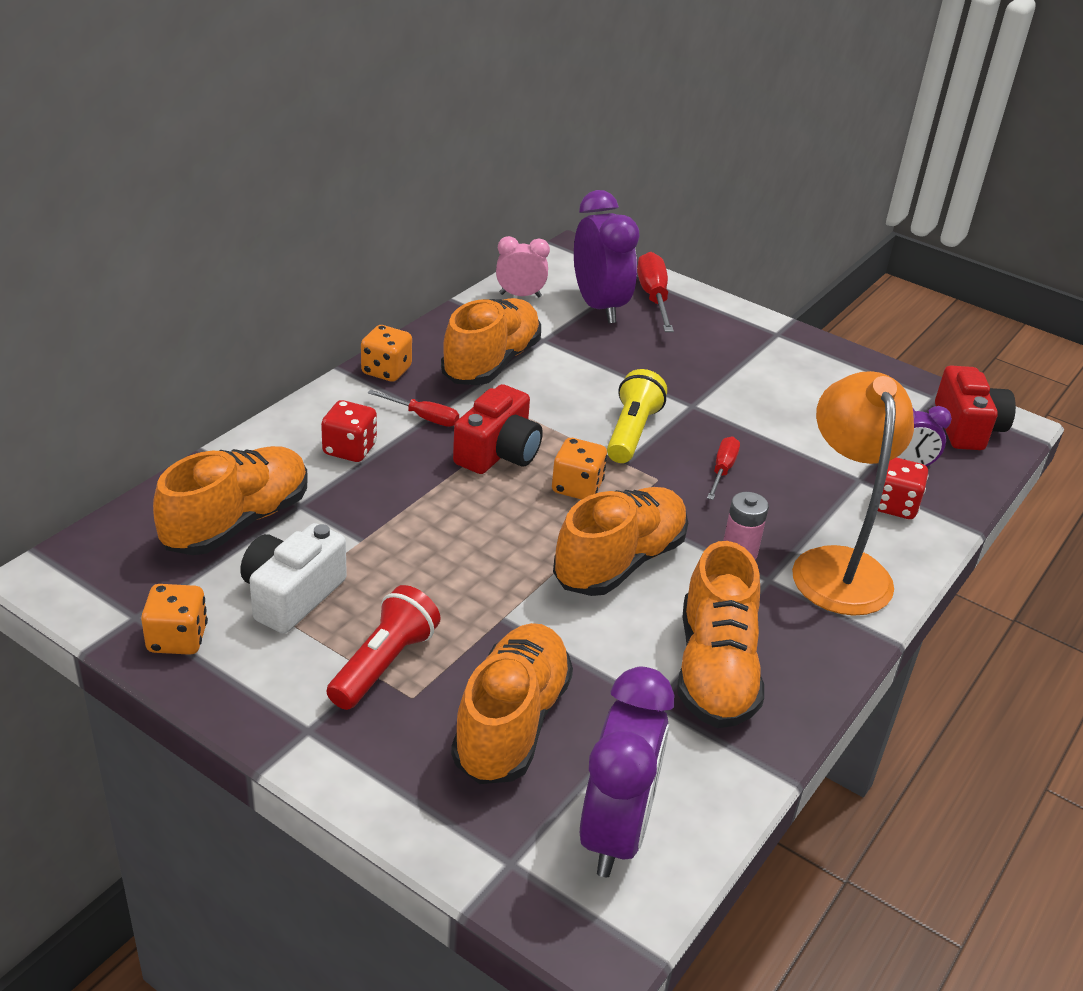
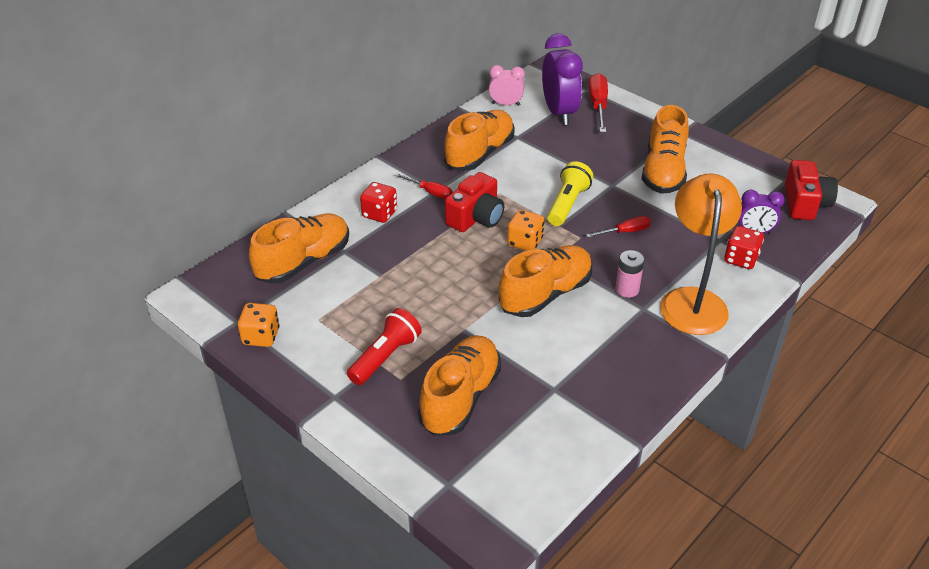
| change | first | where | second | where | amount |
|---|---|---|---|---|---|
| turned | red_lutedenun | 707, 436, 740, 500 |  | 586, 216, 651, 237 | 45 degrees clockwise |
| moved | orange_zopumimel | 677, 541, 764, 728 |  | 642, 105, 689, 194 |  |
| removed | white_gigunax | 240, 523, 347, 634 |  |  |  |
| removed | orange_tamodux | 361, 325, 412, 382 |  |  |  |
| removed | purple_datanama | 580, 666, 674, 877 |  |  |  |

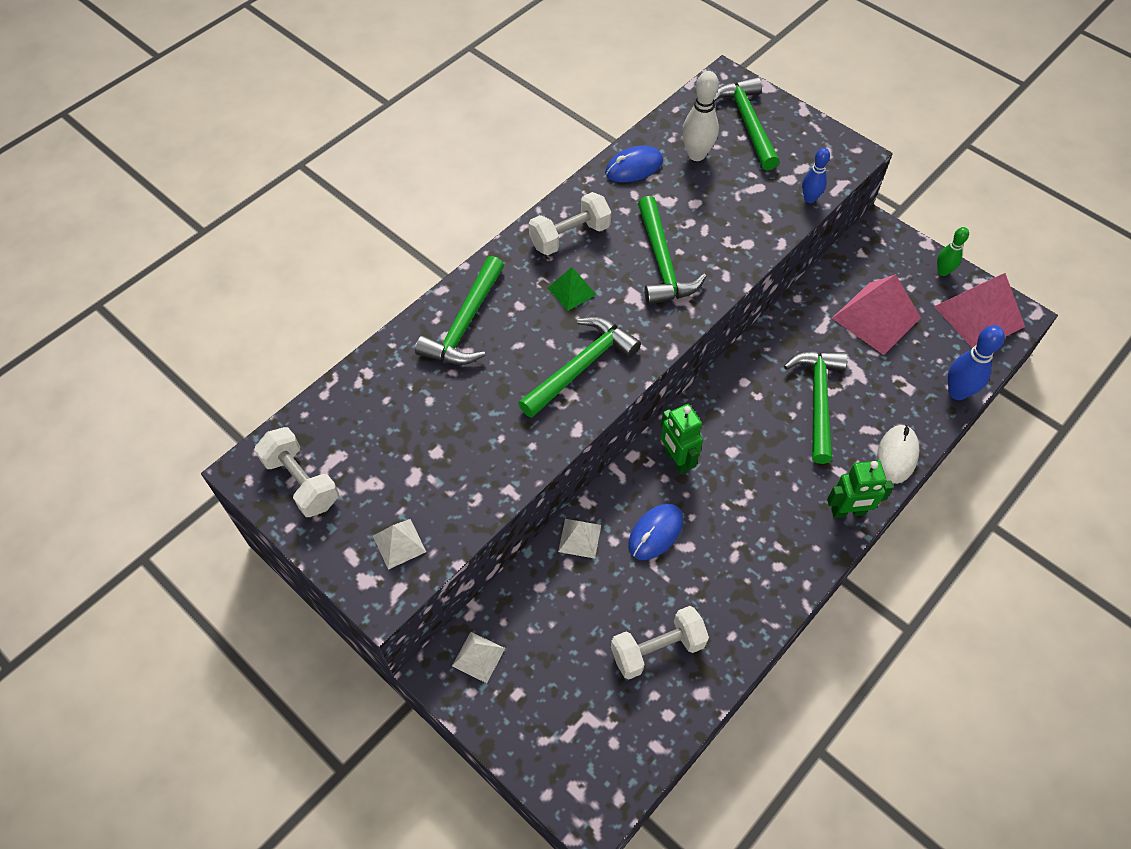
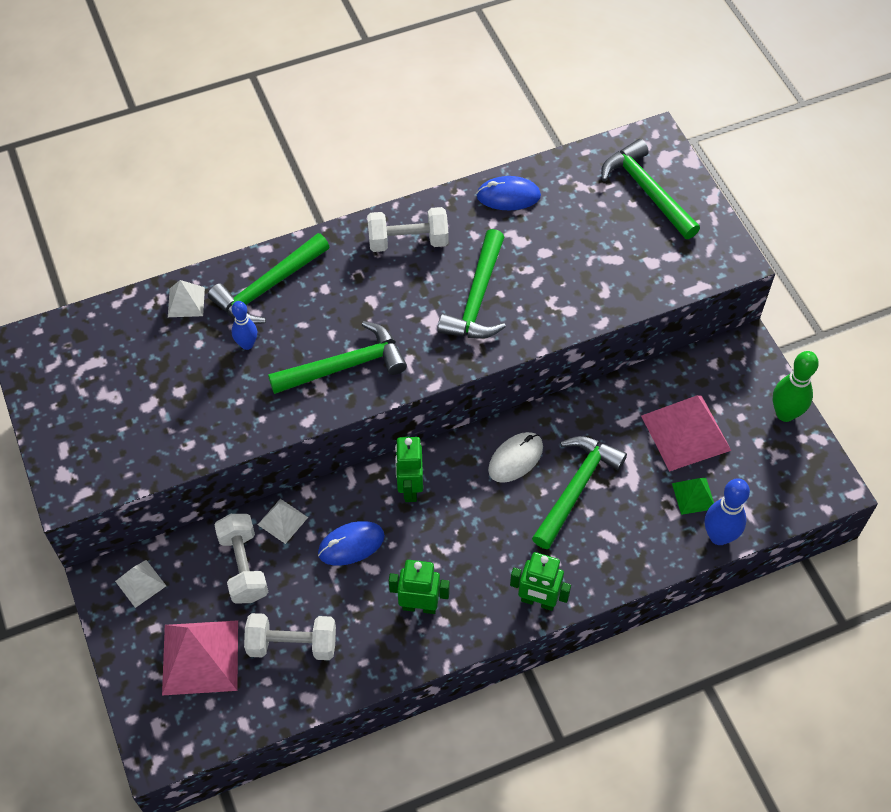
| change | first | where | second | where | amount |
|---|---|---|---|---|---|
| moved | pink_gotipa | 934, 273, 1025, 348 |  | 162, 620, 238, 696 |  |
| moved | white_gotipa | 373, 519, 426, 570 |  | 168, 280, 205, 317 |  |
| moved | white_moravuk | 254, 427, 339, 517 |  | 214, 514, 268, 604 |  |
| moved | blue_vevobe | 802, 148, 830, 203 |  | 232, 301, 257, 350 |  |
| added |  |  | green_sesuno | 389, 560, 450, 614 |  |
| moved | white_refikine | 877, 425, 920, 484 |  | 488, 432, 543, 483 |  |
| turned | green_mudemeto | 714, 77, 779, 170 |  | 601, 139, 700, 239 | 45 degrees counterclockwise |
| moved | green_gotipa | 548, 267, 596, 311 |  | 672, 478, 714, 515 |  |
| resized | green_vevobe | 937, 227, 969, 276 |  | 773, 351, 819, 422 | x1.56 |
| removed | white_vevobe | 682, 71, 719, 161 |  |  |  |

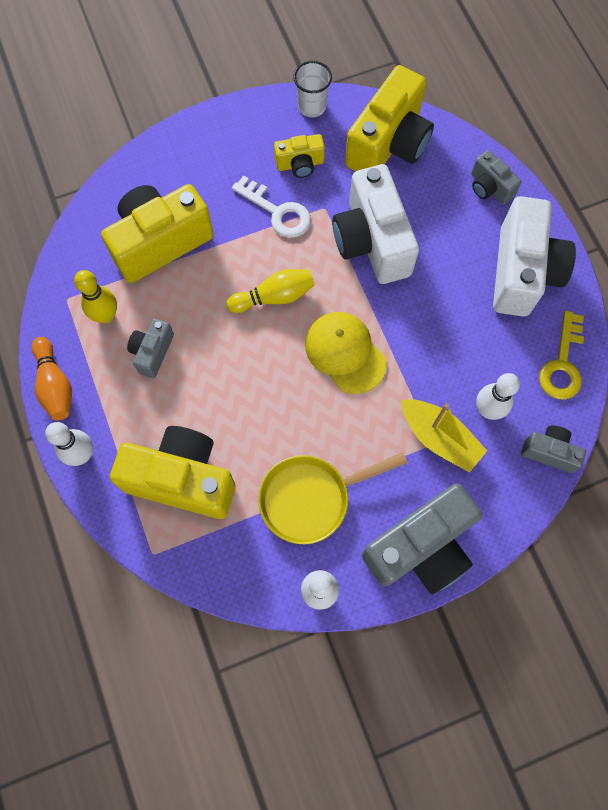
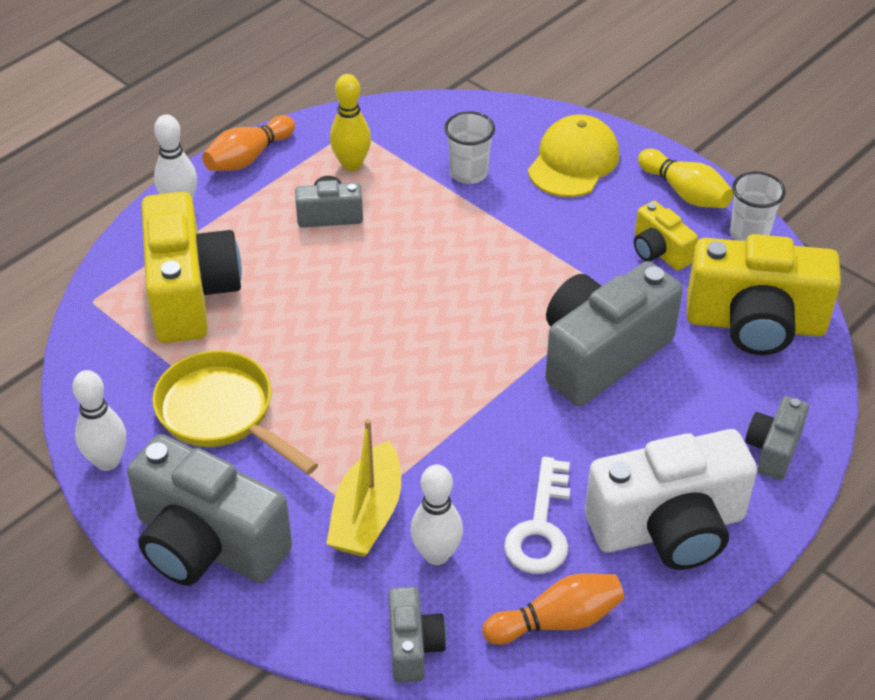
| change | first | where | second | where | amount |
|---|---|---|---|---|---|
| replaced | yellow_gigunax | 101, 184, 214, 283 | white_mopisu | 444, 111, 495, 184 |  |
| replaced | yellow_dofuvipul | 539, 311, 584, 399 | orange_vevobe | 483, 574, 625, 645 |  |
| moved | white_dofuvipul | 232, 176, 311, 238 |  | 504, 457, 570, 574 |  |
| moved | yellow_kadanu | 305, 312, 387, 394 |  | 528, 114, 619, 197 |  |
| recoloured | white_gigunax | 332, 164, 419, 284 | grey_gigunax | 545, 261, 683, 406 |  |
| moved | yellow_vevobe | 227, 269, 315, 313 |  | 638, 149, 734, 208 |  |

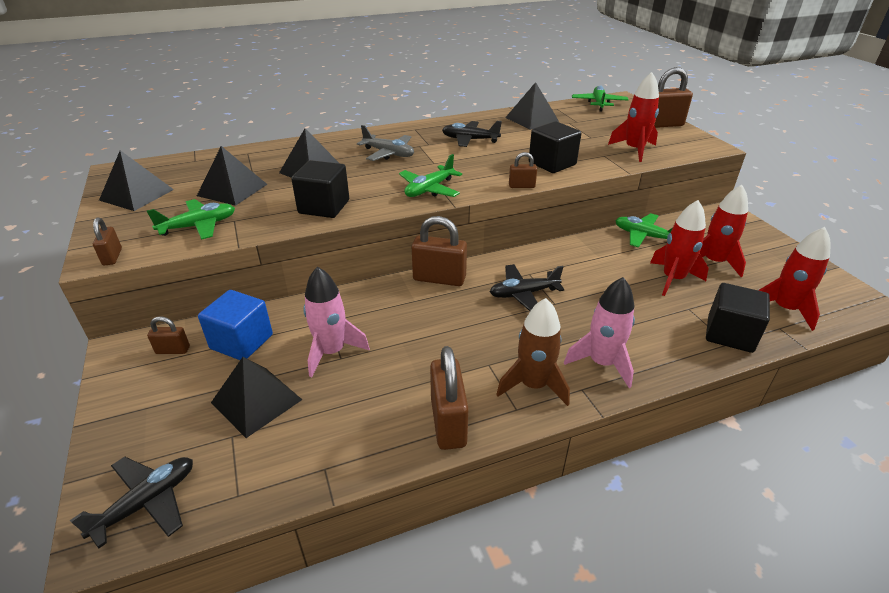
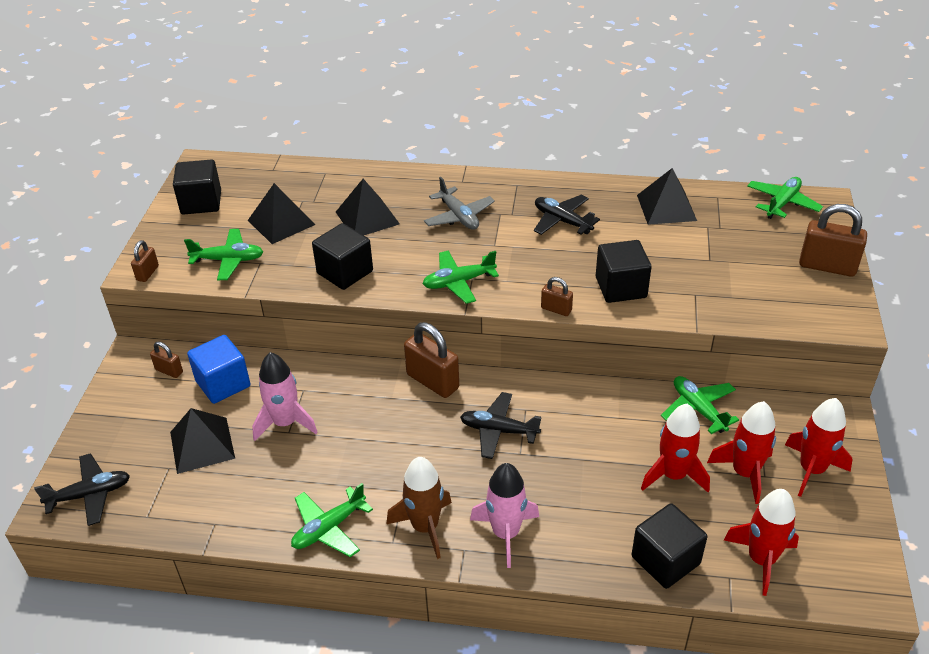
| change | first | where | second | where | amount |
|---|---|---|---|---|---|
| replaced | black_gotipa | 99, 150, 174, 211 | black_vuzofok | 173, 160, 221, 215 |  |
| replaced | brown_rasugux | 430, 346, 469, 450 | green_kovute | 291, 483, 373, 557 |  |
| moved | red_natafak | 608, 72, 659, 162 |  | 785, 398, 853, 497 |  |

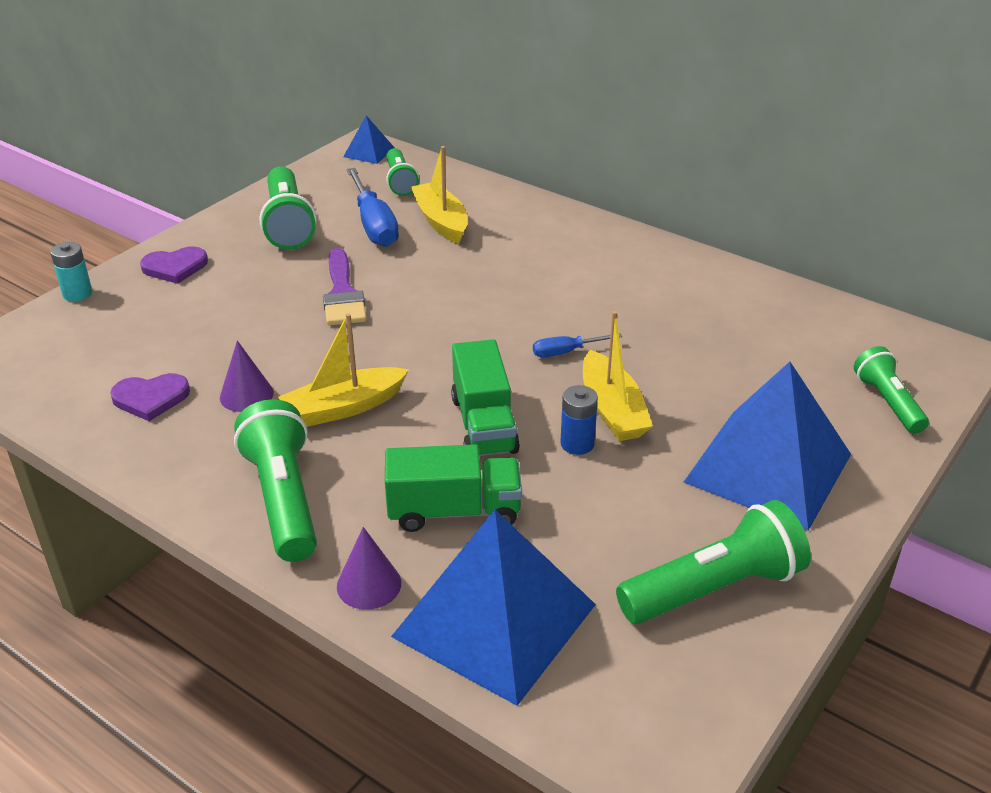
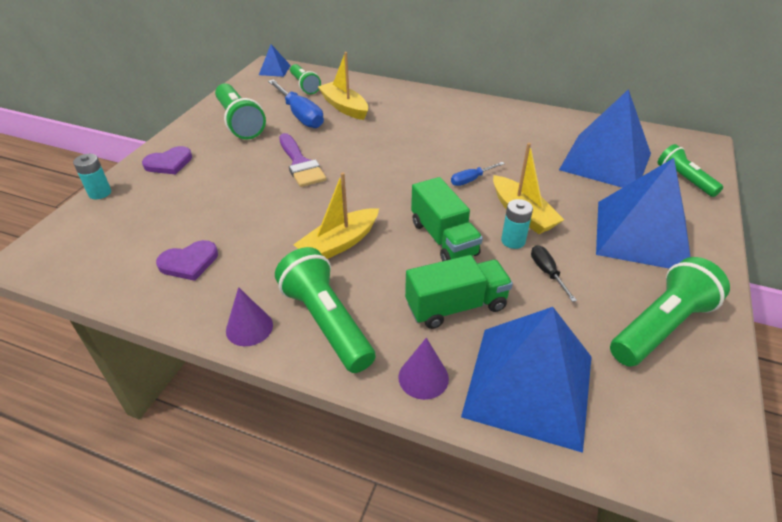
| change | first | where | second | where | amount |
|---|---|---|---|---|---|
| moved | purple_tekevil | 220, 341, 274, 412 |  | 226, 287, 273, 346 |  |
| recoloured | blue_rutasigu | 560, 385, 598, 455 | turquoise_rutasigu | 501, 199, 533, 249 |  |
| added |  |  | black_lutedenun | 531, 245, 577, 302 |  |
| added |  |  | blue_gotipa | 559, 89, 651, 188 |  |

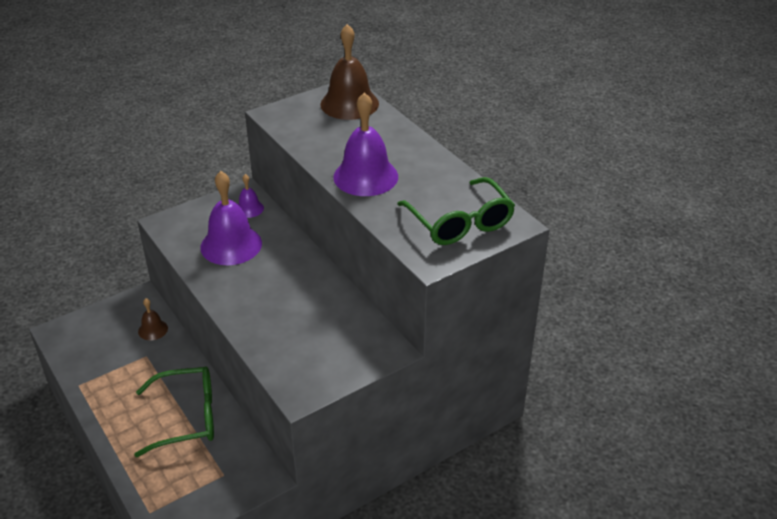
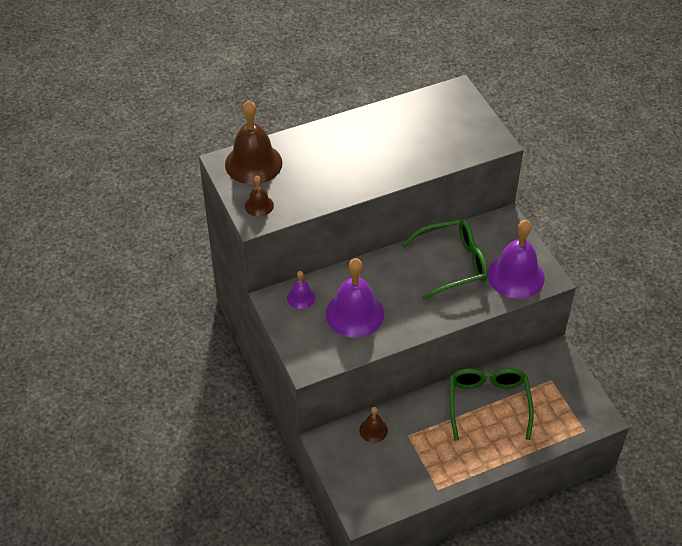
| change | first | where | second | where | amount |
|---|---|---|---|---|---|
| added |  |  | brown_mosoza | 245, 176, 274, 217 |  |
| moved | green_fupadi | 397, 177, 515, 245 |  | 401, 219, 488, 300 |  |
| moved | purple_mosoza | 333, 92, 398, 196 |  | 488, 220, 545, 299 |  |

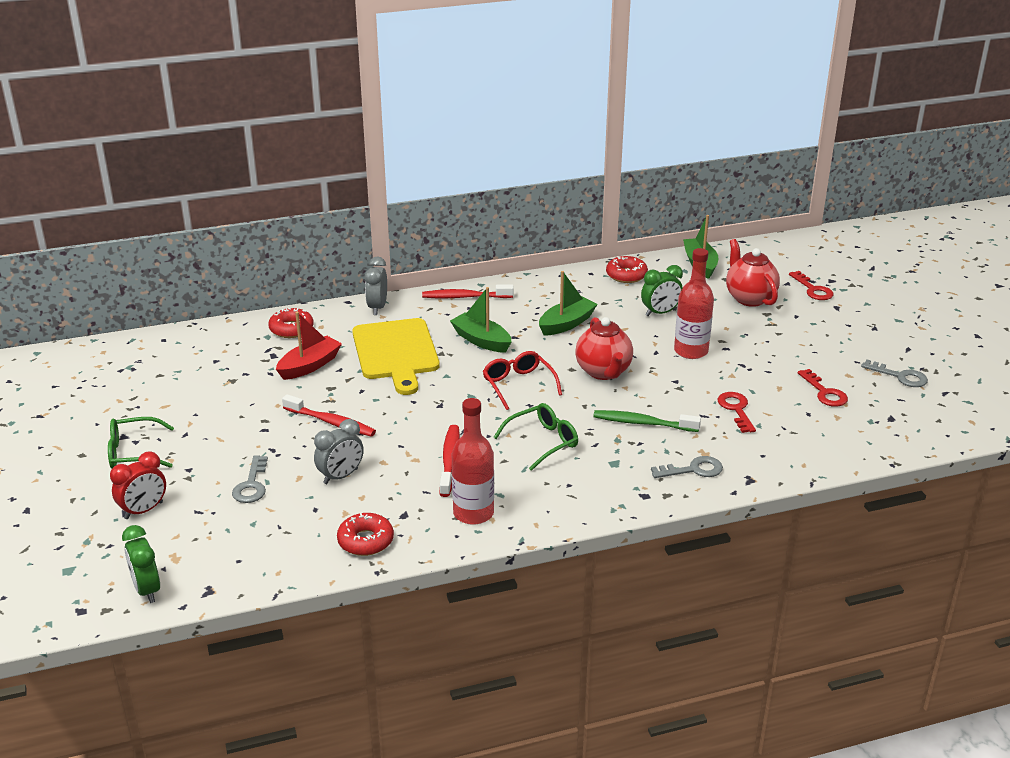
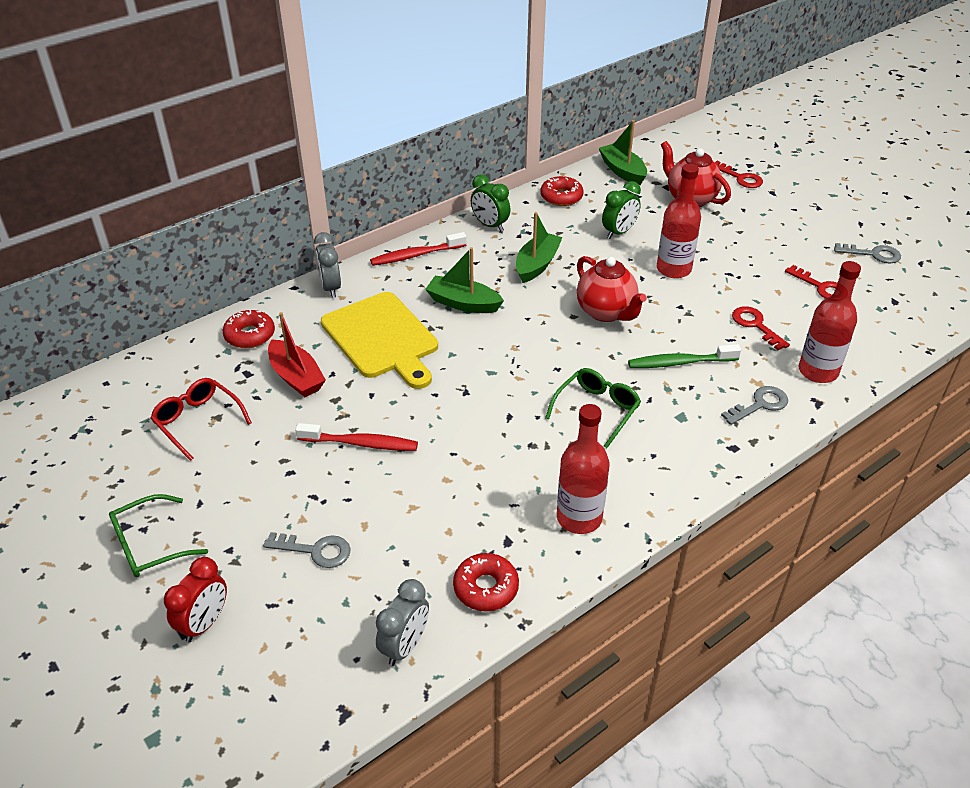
| change | first | where | second | where | amount |
|---|---|---|---|---|---|
| moved | red_fupadi | 483, 351, 562, 410 |  | 151, 378, 252, 461 |  |
| turned | grey_dofuvipul | 232, 455, 268, 503 |  | 263, 532, 351, 568 | 60 degrees counterclockwise |
| turned | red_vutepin | 276, 312, 342, 380 |  | 268, 312, 326, 397 | 120 degrees clockwise |
| moved | grey_datanama | 314, 419, 364, 484 |  | 376, 579, 429, 666 |  |
| moved | green_datanama | 122, 525, 160, 603 |  | 471, 174, 511, 232 |  |
| added |  |  | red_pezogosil | 799, 261, 861, 383 |  |
| removed | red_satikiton | 439, 425, 460, 497 |  |  |  |

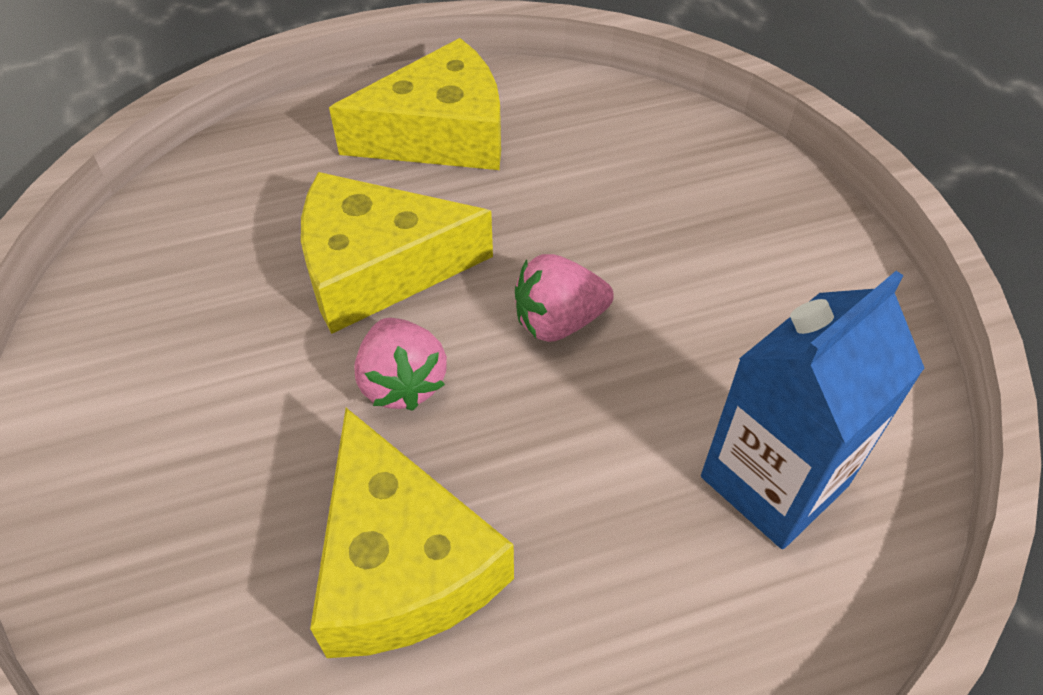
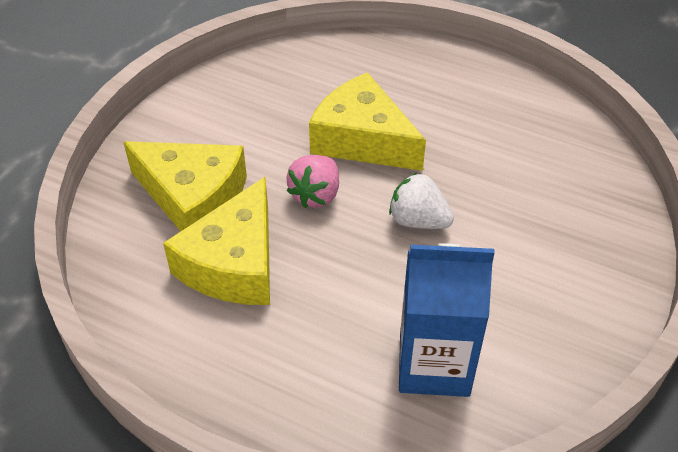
| change | first | where | second | where | amount |
|---|---|---|---|---|---|
| moved | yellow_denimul | 329, 38, 501, 170 |  | 123, 141, 247, 231 |  |
| recoloured | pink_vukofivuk | 515, 254, 614, 342 | white_vukofivuk | 389, 173, 454, 229 |  |

